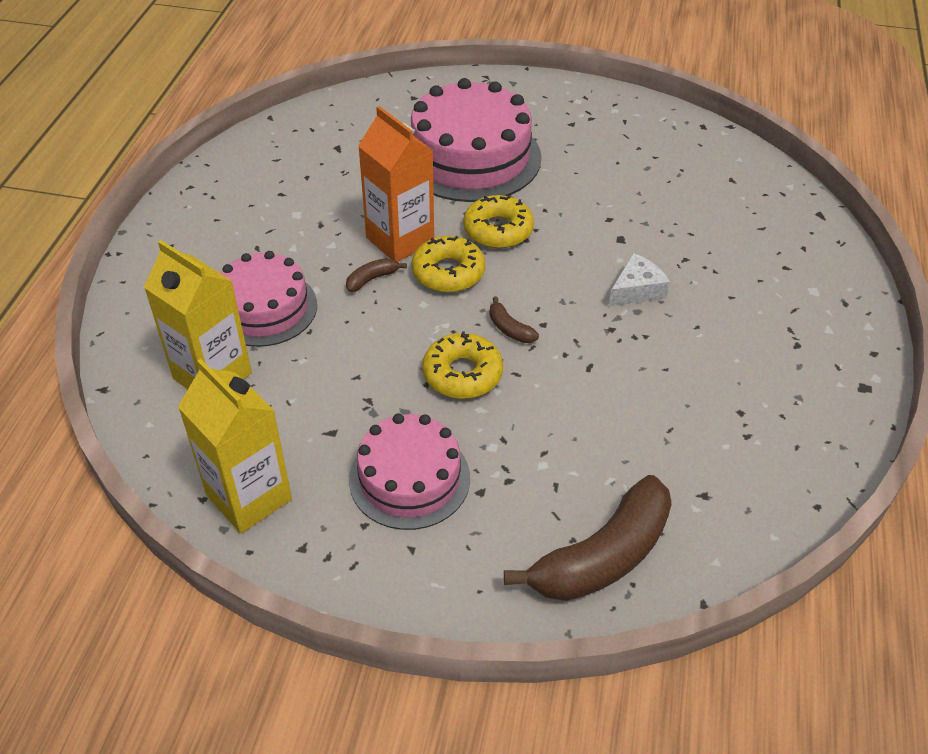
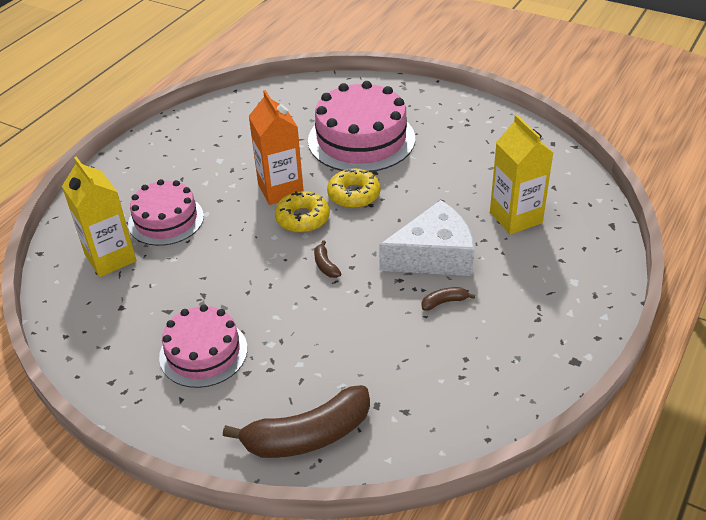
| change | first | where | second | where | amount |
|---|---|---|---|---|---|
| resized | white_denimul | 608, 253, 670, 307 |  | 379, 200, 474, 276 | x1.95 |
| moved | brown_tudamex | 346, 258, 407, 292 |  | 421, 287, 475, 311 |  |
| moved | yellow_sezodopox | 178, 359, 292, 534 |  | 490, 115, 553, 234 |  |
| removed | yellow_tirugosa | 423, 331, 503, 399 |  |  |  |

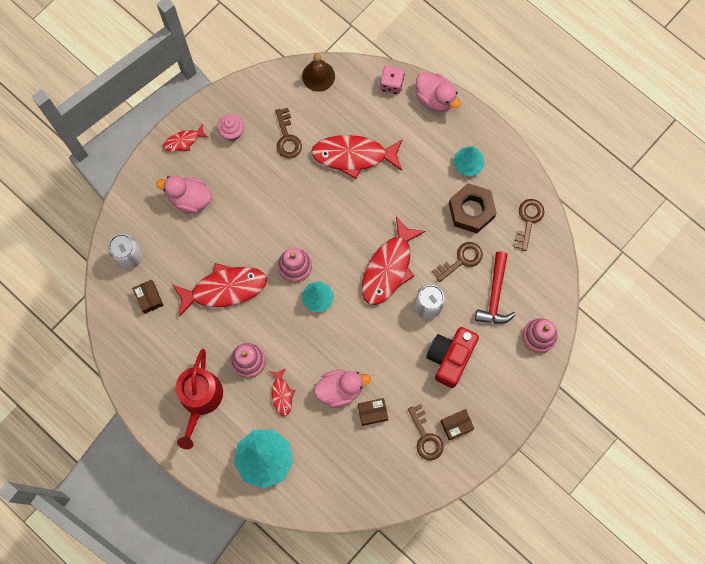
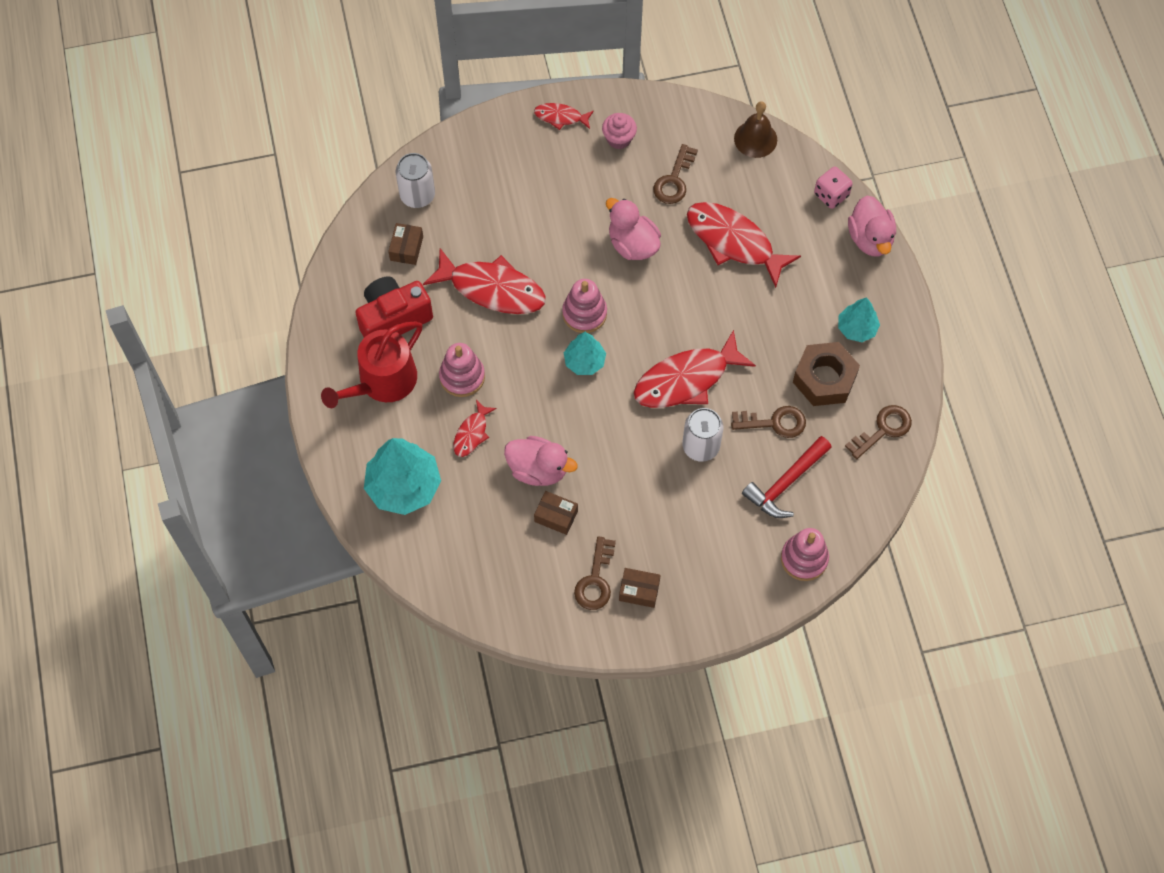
| change | first | where | second | where | amount |
|---|---|---|---|---|---|
| moved | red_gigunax | 426, 327, 479, 388 |  | 355, 276, 433, 338 |  |
| moved | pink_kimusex | 156, 175, 212, 213 |  | 606, 198, 661, 260 |  |

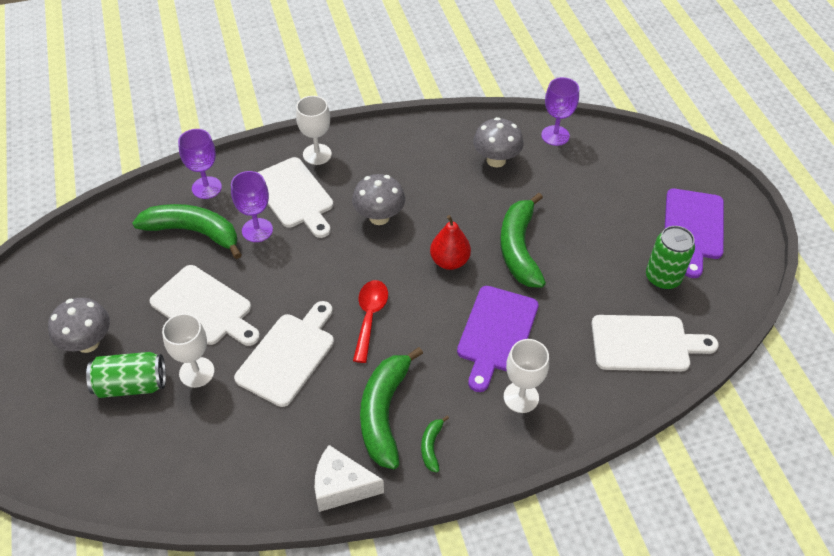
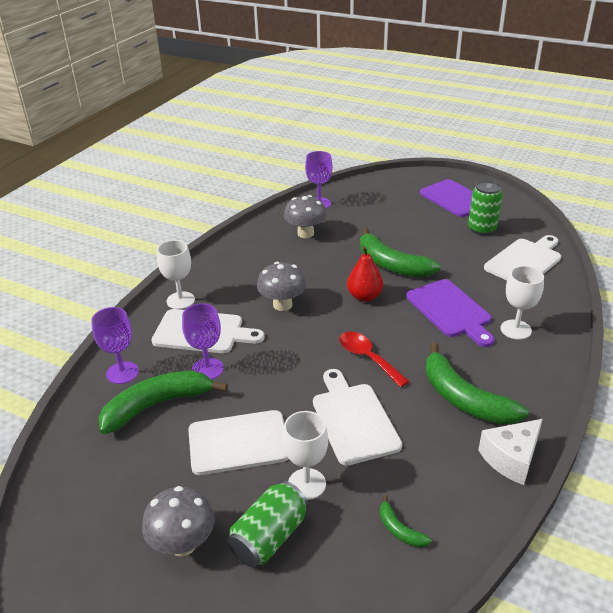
| change | first | where | second | where | amount |
|---|---|---|---|---|---|
| moved | green_tudamex | 421, 416, 449, 472 |  | 380, 495, 432, 548 |  |

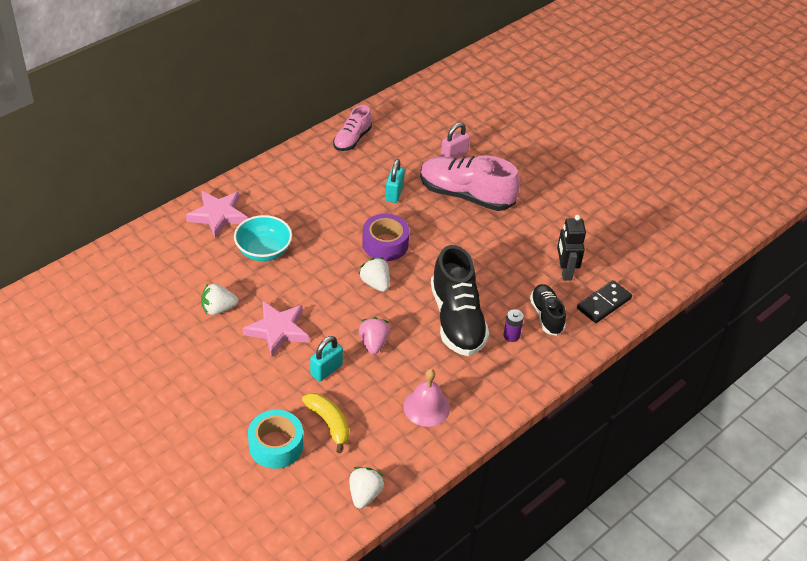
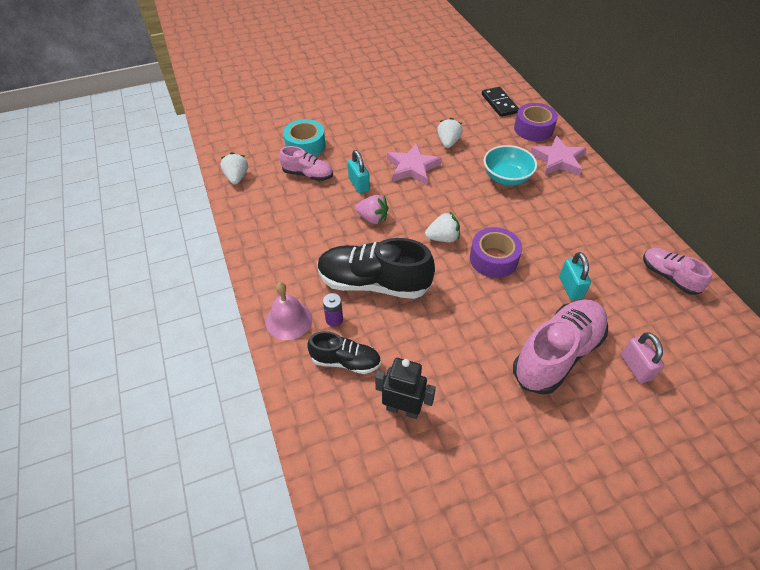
| change | first | where | second | where | amount |
|---|---|---|---|---|---|
| turned | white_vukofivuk | 349, 467, 384, 509 |  | 221, 152, 248, 185 | 135 degrees counterclockwise |
| moved | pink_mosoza | 403, 369, 450, 427 |  | 266, 282, 312, 340 |  |
| replaced | yellow_tudamex | 302, 393, 349, 453 | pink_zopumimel | 279, 146, 333, 181 |  |
| moved | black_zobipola | 577, 280, 632, 323 |  | 482, 87, 519, 117 |  |
| added |  |  | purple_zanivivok | 514, 103, 558, 141 |  |
| turned | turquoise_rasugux | 385, 159, 405, 203 |  | 559, 252, 591, 300 | 45 degrees clockwise |

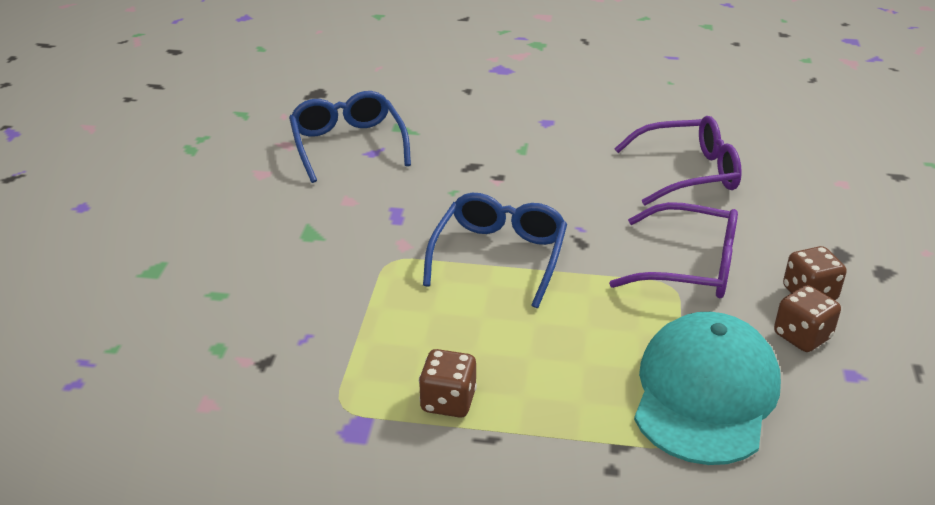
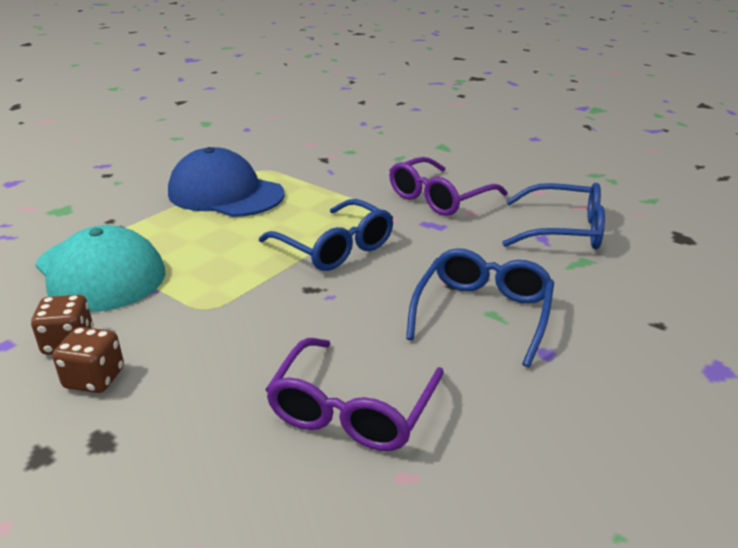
| change | first | where | second | where | amount |
|---|---|---|---|---|---|
| replaced | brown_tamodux | 419, 349, 477, 418 | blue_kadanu | 168, 147, 285, 217 |  |
| moved | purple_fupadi | 609, 202, 738, 298 |  | 389, 157, 508, 216 |  |
| added |  |  | blue_fupadi | 406, 248, 554, 367 |  |

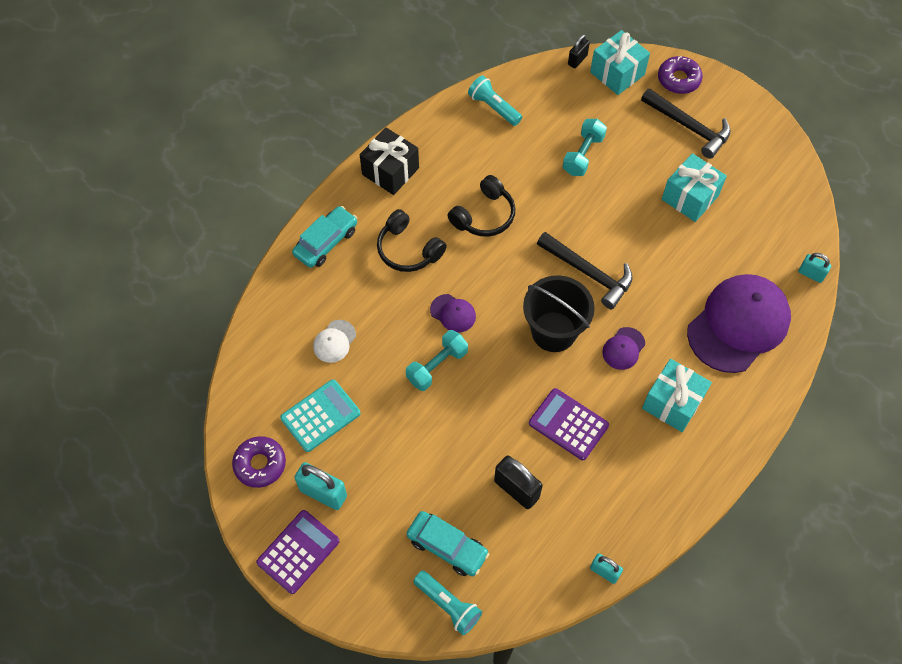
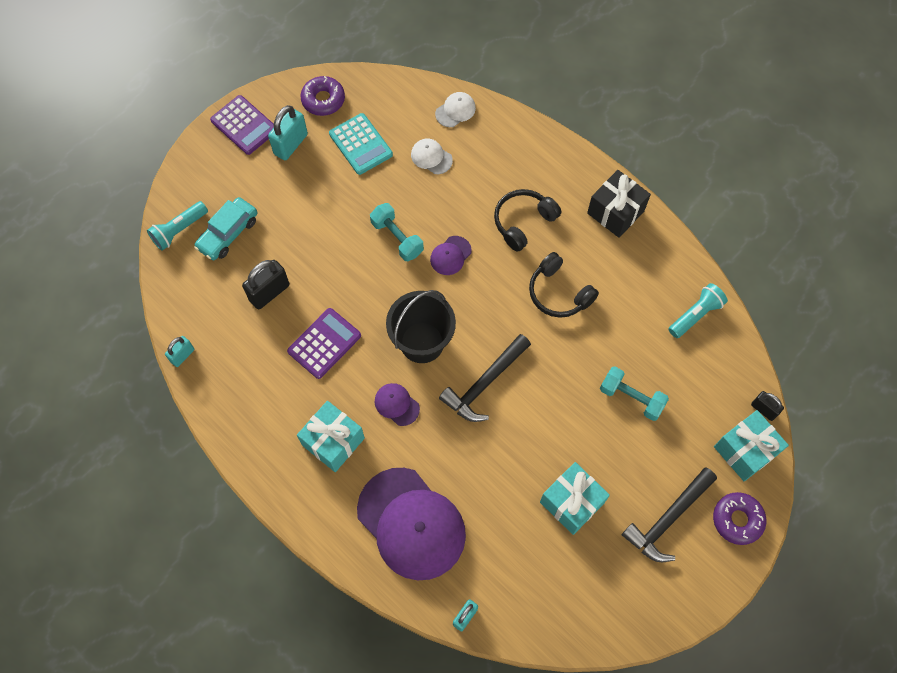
| change | first | where | second | where | amount |
|---|---|---|---|---|---|
| added |  |  | white_kadanu | 435, 92, 476, 127 |  |
| removed | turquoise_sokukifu | 292, 206, 357, 268 |  |  |  |

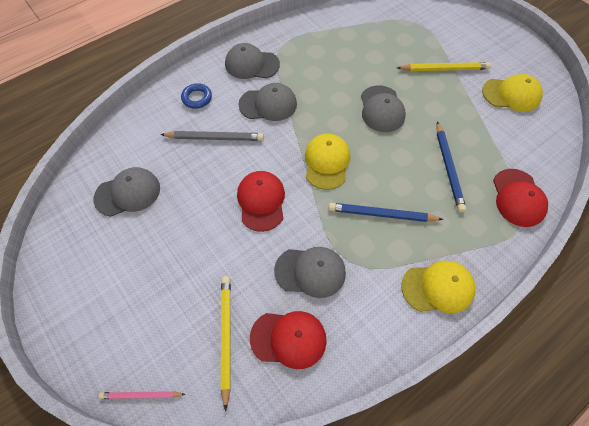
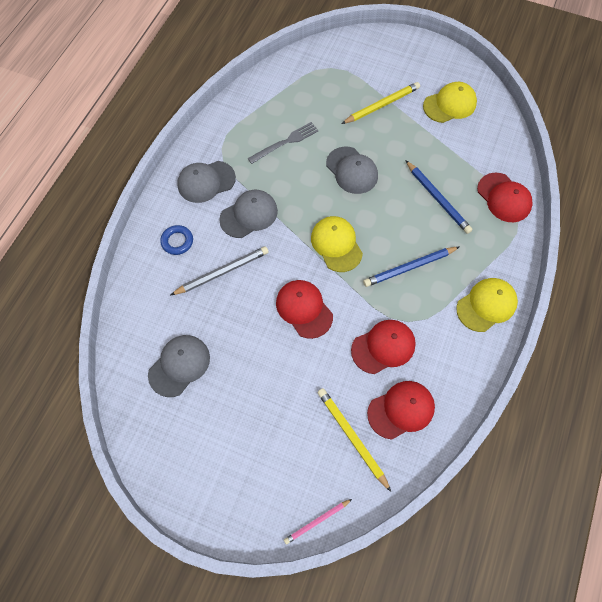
| change | first | where | second | where | amount |
|---|---|---|---|---|---|
| added |  |  | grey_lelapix | 248, 122, 319, 164 |  |
| recoloured | grey_kadanu | 274, 247, 346, 298 | red_kadanu | 351, 320, 416, 374 |  |

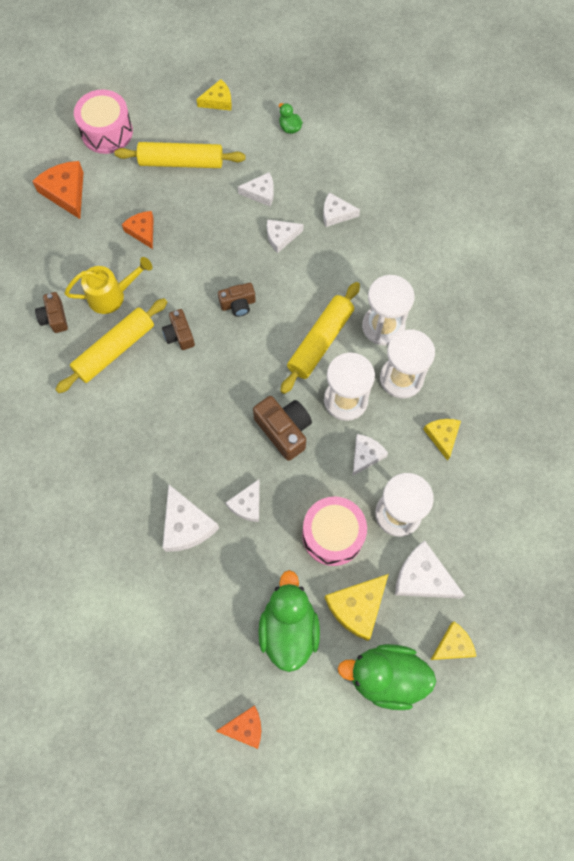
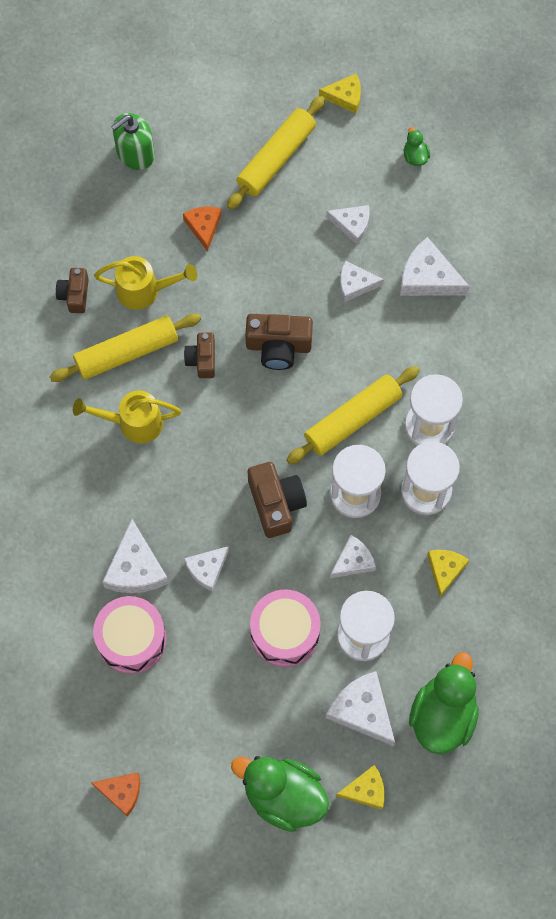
| change | first | where | second | where | amount |
|---|---|---|---|---|---|
| added |  |  | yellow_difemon | 73, 390, 181, 443 |  |
| moved | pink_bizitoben | 74, 89, 133, 154 |  | 93, 596, 167, 674 |  |
| replaced | orange_denimul | 32, 161, 84, 219 | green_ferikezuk | 111, 113, 155, 170 |  |
| turned | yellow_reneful | 114, 142, 246, 168 |  | 227, 96, 325, 210 | 75 degrees counterclockwise |
| resized | brown_gigunax | 218, 283, 256, 317 |  | 245, 314, 313, 370 | x1.58 |
| resized | white_denimul | 323, 192, 360, 227 |  | 400, 237, 469, 296 | x1.55 |
| moved | green_kimusex | 258, 570, 320, 672 |  | 409, 652, 479, 754 |  |
| removed | yellow_denimul | 325, 574, 388, 641 |  |  |  |

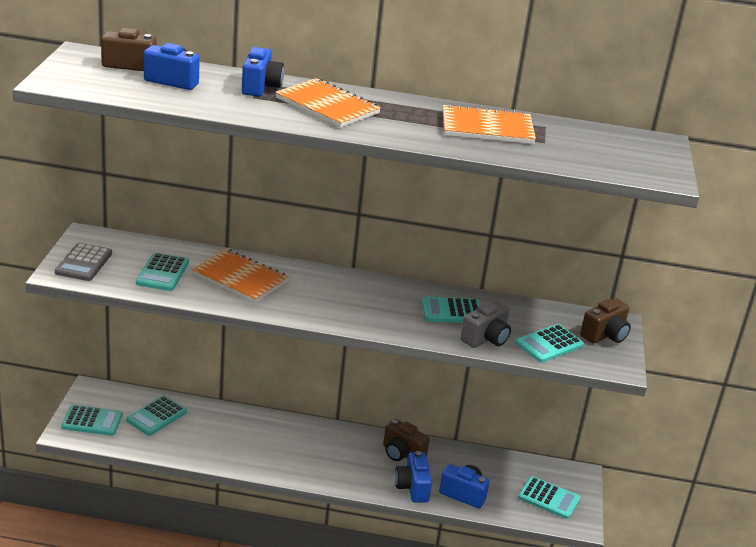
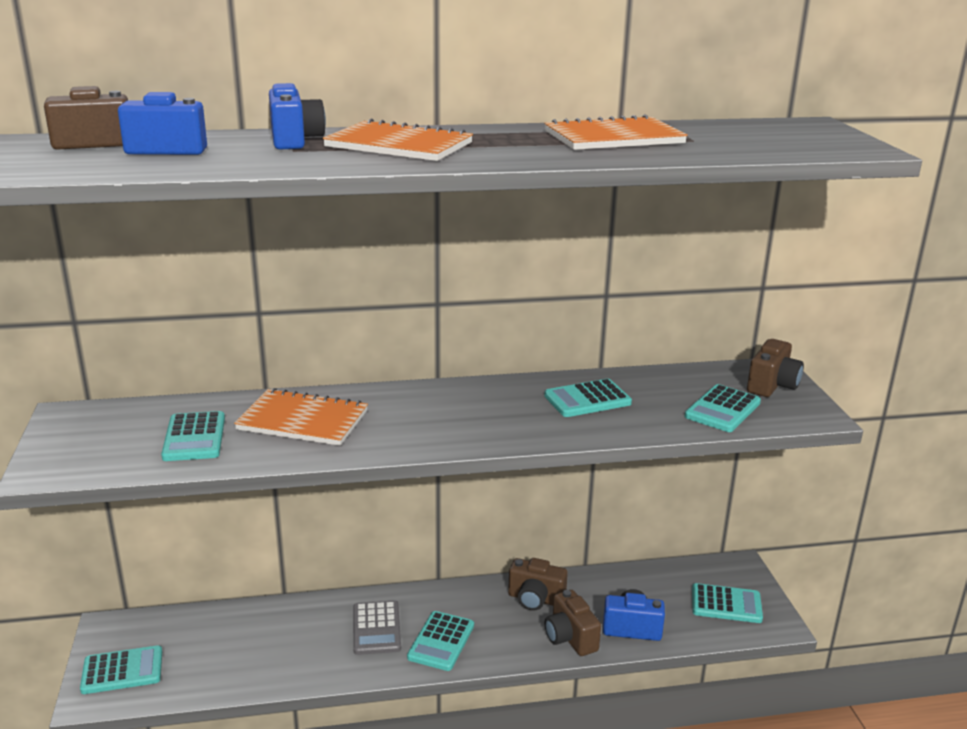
| change | first | where | second | where | amount |
|---|---|---|---|---|---|
| moved | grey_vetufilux | 55, 243, 112, 281 |  | 353, 601, 401, 655 |  |
| moved | turquoise_vetufilux | 126, 395, 187, 436 |  | 407, 611, 474, 671 |  |
| recoloured | blue_gigunax | 395, 451, 432, 503 | brown_gigunax | 545, 590, 601, 656 |  |
| removed | grey_gigunax | 461, 300, 511, 348 |  |  |  |

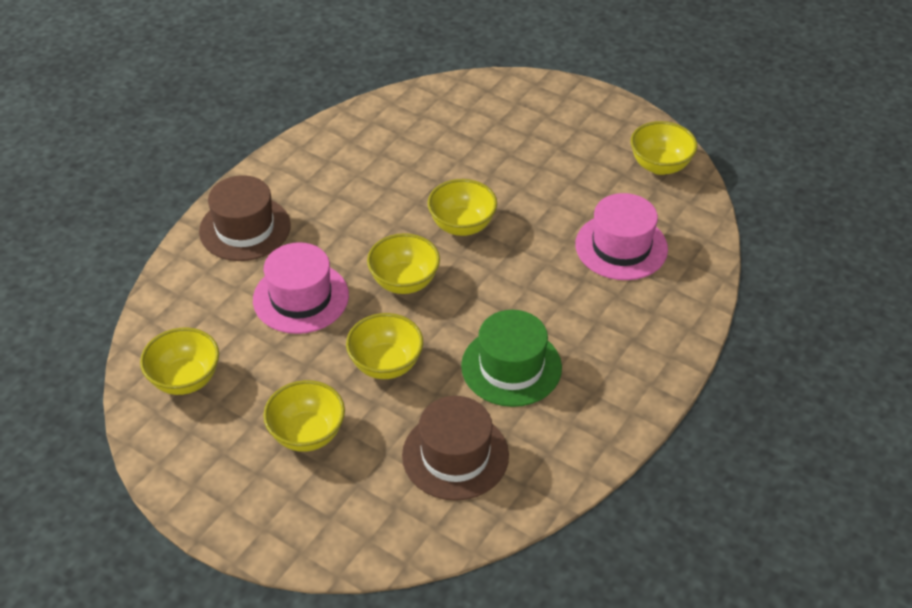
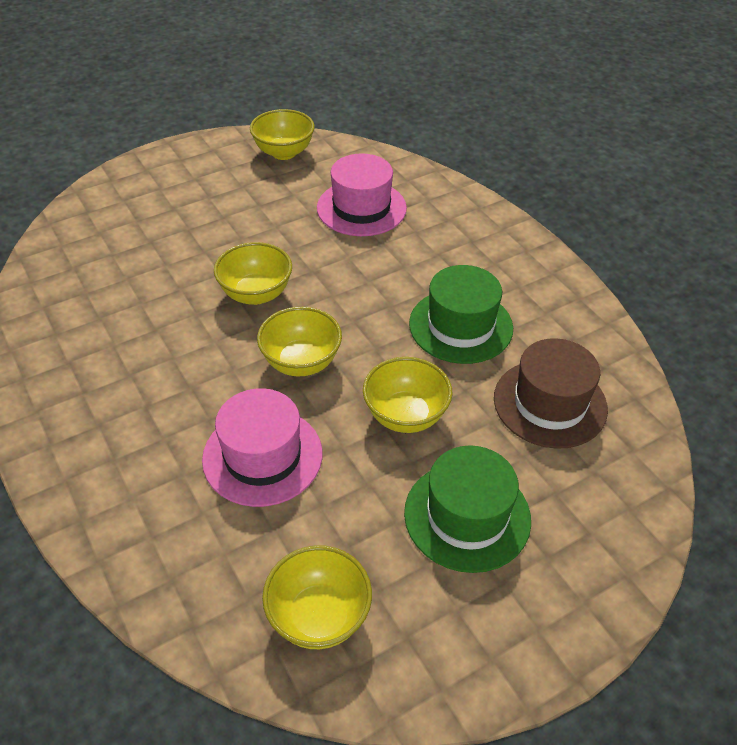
| change | first | where | second | where | amount |
|---|---|---|---|---|---|
| replaced | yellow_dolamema | 263, 380, 345, 452 | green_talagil | 404, 445, 531, 573 |  |
| removed | brown_talagil | 199, 175, 291, 261 |  |  |  |

